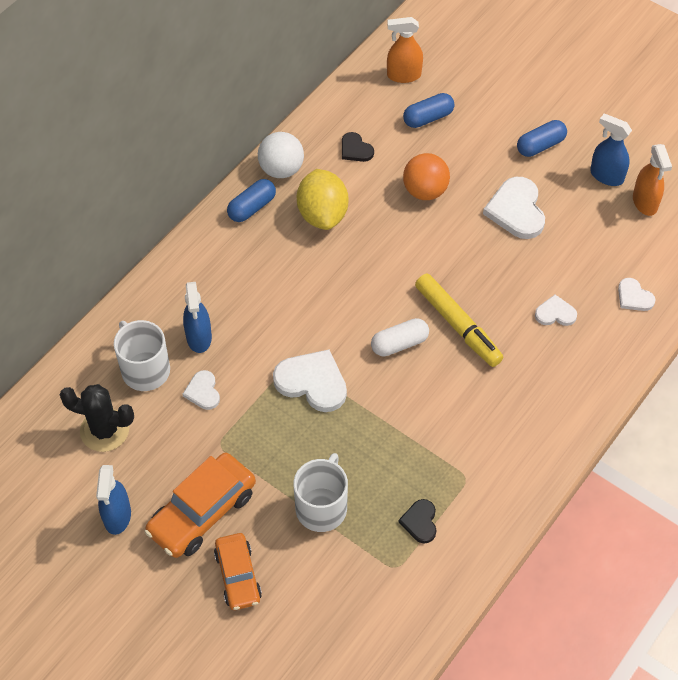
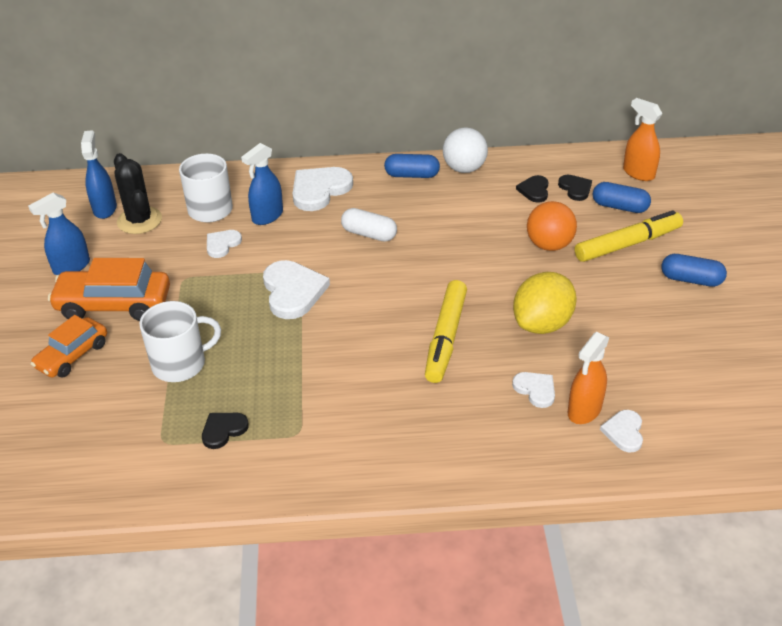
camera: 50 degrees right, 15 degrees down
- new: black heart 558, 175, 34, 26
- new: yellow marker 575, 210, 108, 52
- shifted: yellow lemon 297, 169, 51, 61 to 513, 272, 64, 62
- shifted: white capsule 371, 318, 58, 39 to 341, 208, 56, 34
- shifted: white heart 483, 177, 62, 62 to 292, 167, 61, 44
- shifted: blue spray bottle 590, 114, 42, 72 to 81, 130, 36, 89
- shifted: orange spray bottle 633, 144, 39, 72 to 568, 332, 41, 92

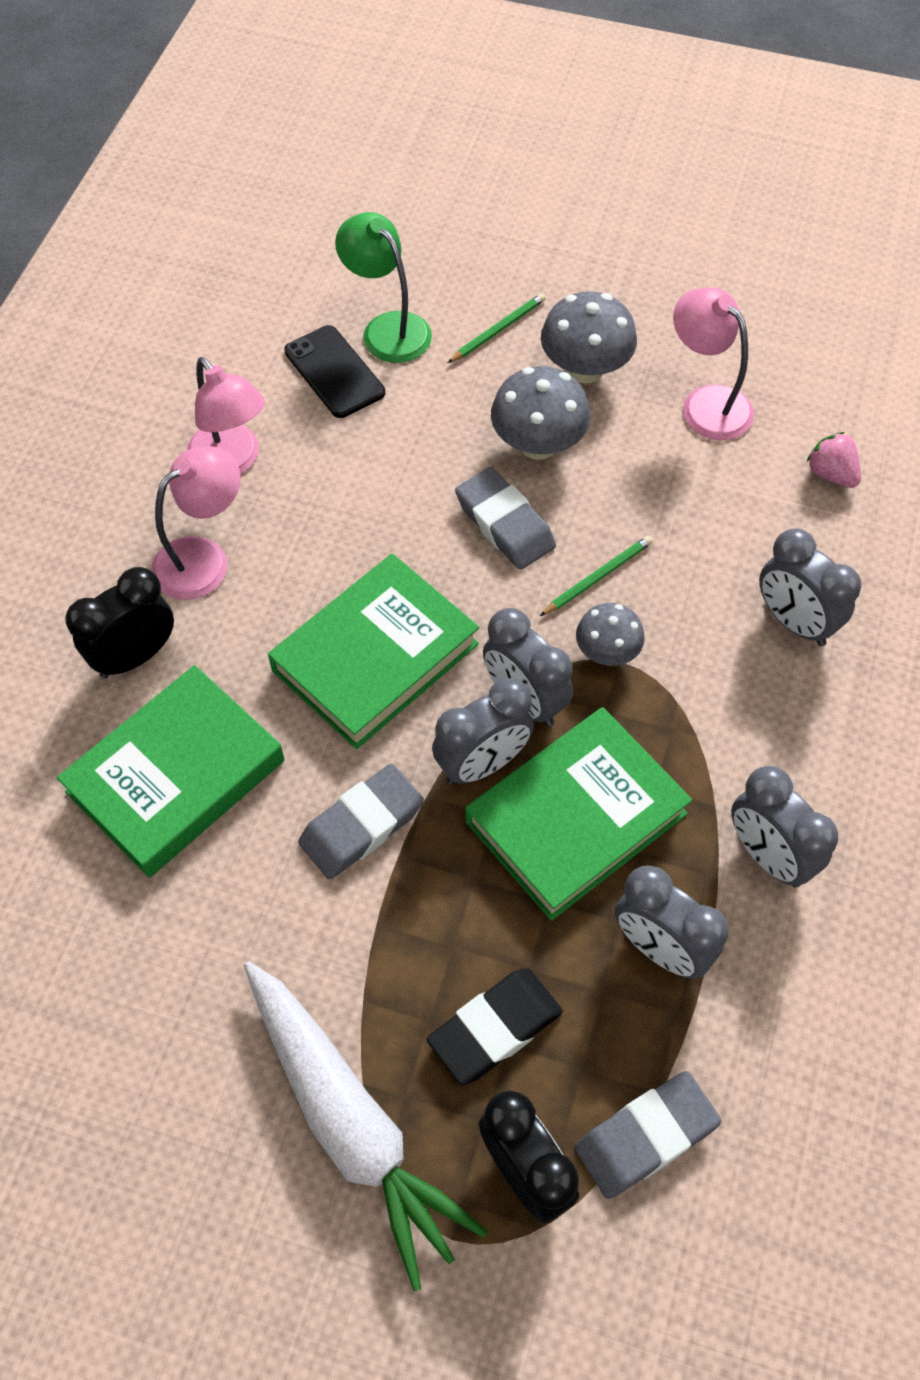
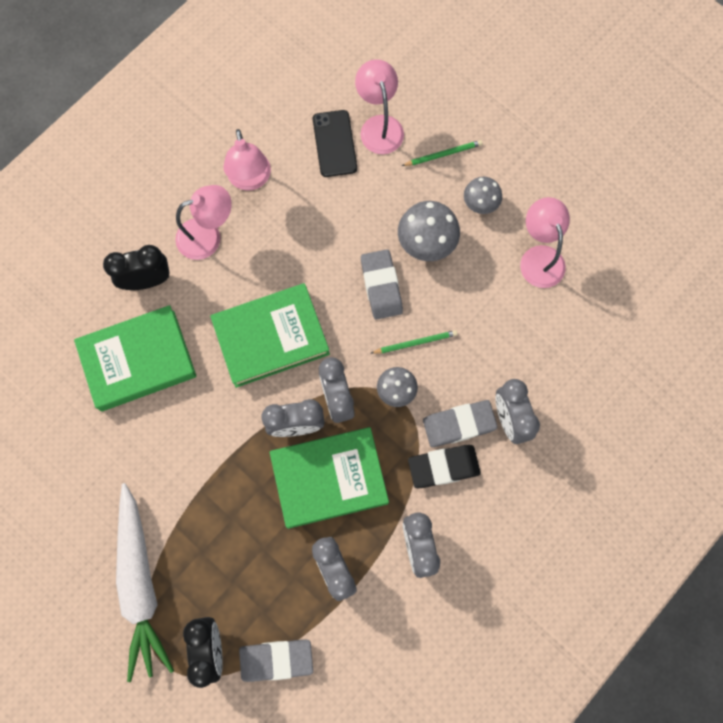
camera: 25 degrees right, 15 degrees up
- gone: pink strawberry 807, 432, 54, 56
- shifted: grey eraser 298, 764, 126, 115 to 423, 400, 75, 47
- shifted: black eraser 427, 968, 136, 117 to 408, 445, 73, 43
- repainted: green lamp 335, 212, 97, 151 to pink lamp 355, 59, 49, 95
- scaled: grey mushroom 541, 291, 96, 92 = 464, 177, 38, 37 x0.63

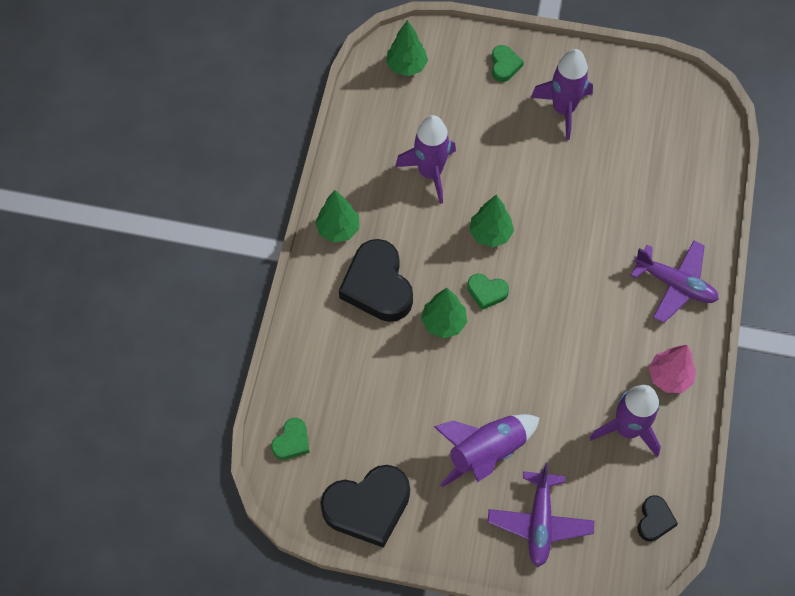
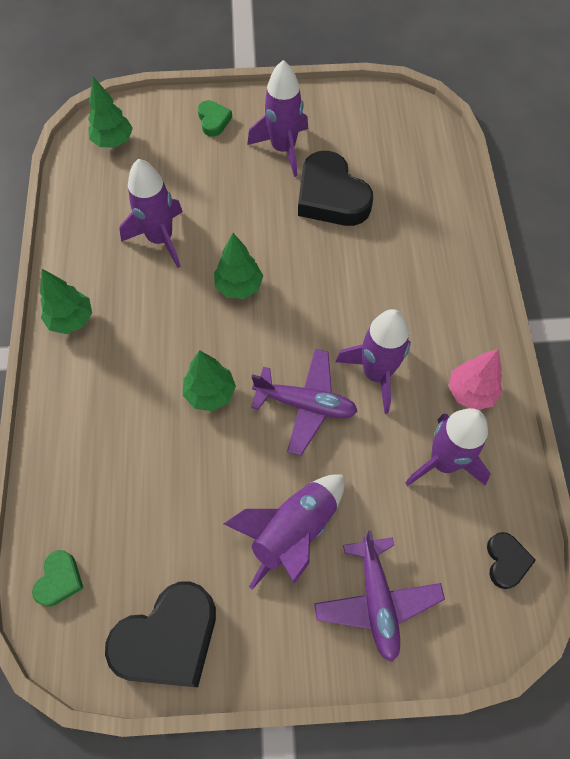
camera: 15 degrees left, 0 degrees up
- gone: green heart 467, 274, 42, 36
- new: purple rocket 336, 309, 75, 105
- shifted: black heart 339, 239, 74, 83 to 298, 151, 75, 75
- shifted: purple plane 630, 240, 89, 83 to 251, 349, 107, 107

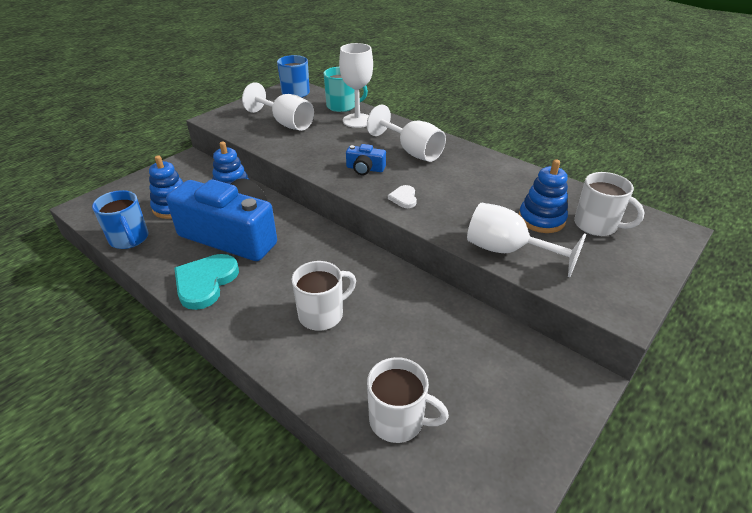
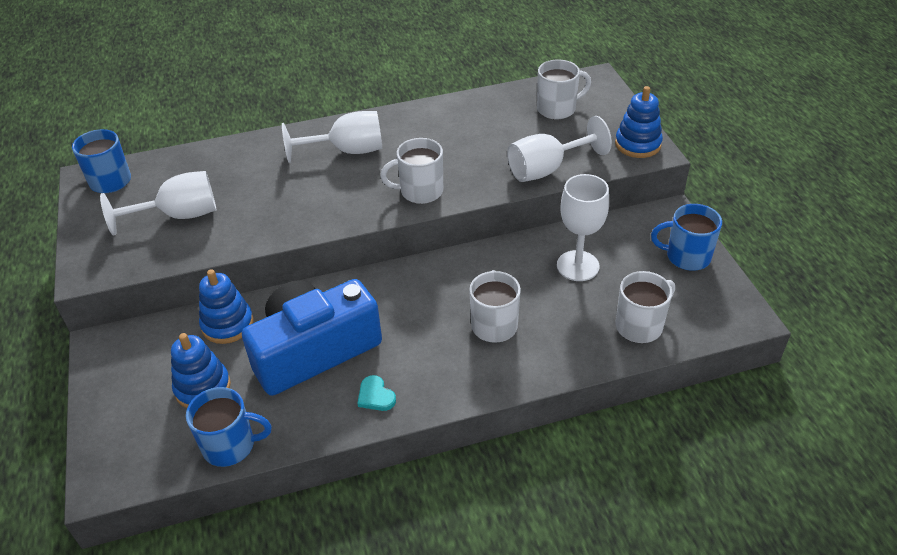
camera: 55 degrees left, 5 degrees up
- gone: turquoise mug 324, 67, 44, 45
- gone: blue camera 346, 144, 40, 31
- new: blue mug 651, 204, 71, 67
- shifted: white goblet 339, 43, 34, 85 to 557, 174, 52, 107
- shifted: blue stacking toy 519, 159, 49, 74 to 615, 86, 48, 72
- swapped: white heart 388, 185, 29, 23 to white mug 381, 138, 62, 66
- scaled: turquoise heart 174, 254, 65, 56 = 357, 375, 39, 36 x0.51

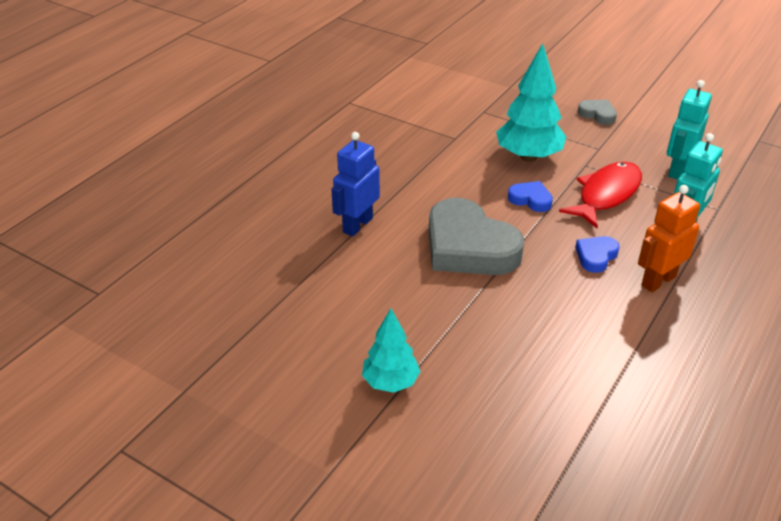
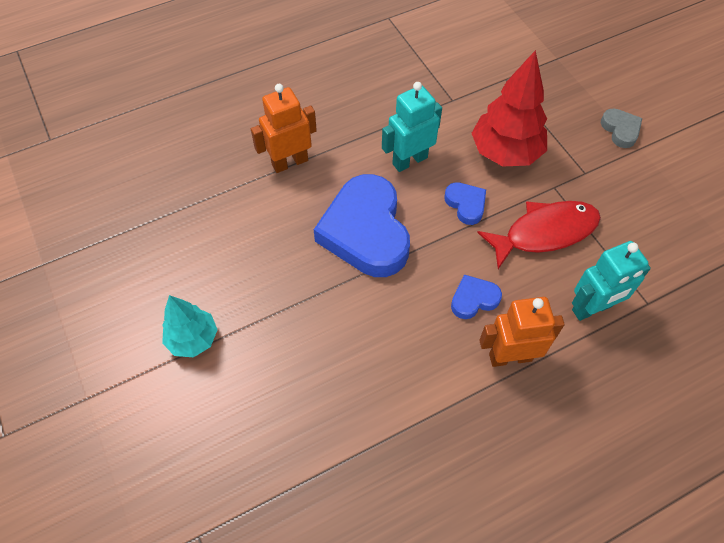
camera: 30 degrees right, 20 degrees up
- shifted: turquoise robot 667, 80, 45, 100 to 382, 82, 60, 90
- repainted: blue robot 331, 132, 49, 105 to orange robot 251, 84, 66, 89
- repainted: grey heart 429, 198, 95, 77 to blue heart 314, 174, 96, 103
- repainted: turquoise tree 496, 43, 70, 119 to red tree 472, 50, 75, 116

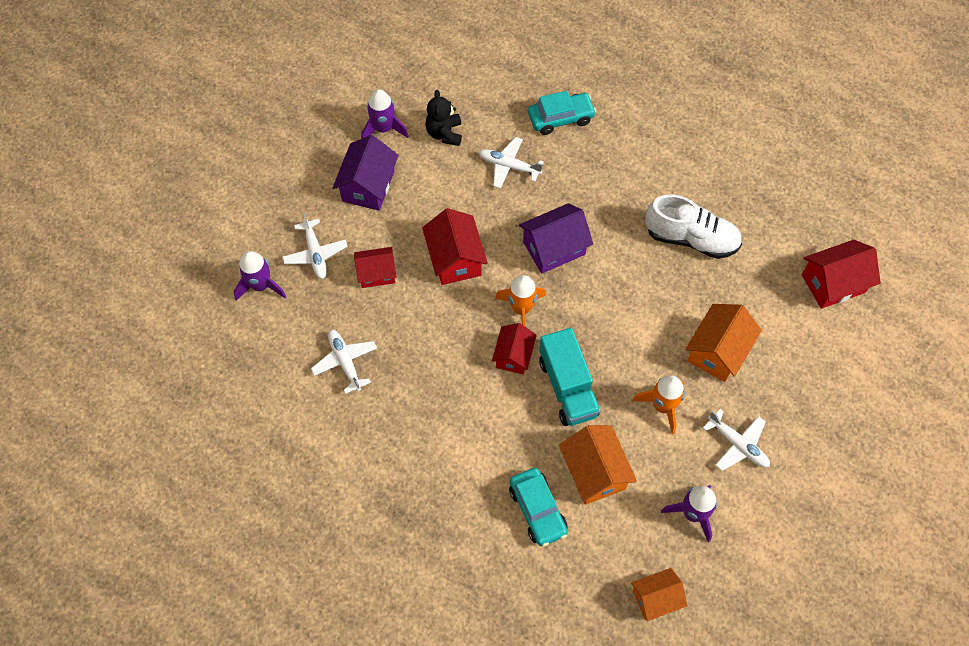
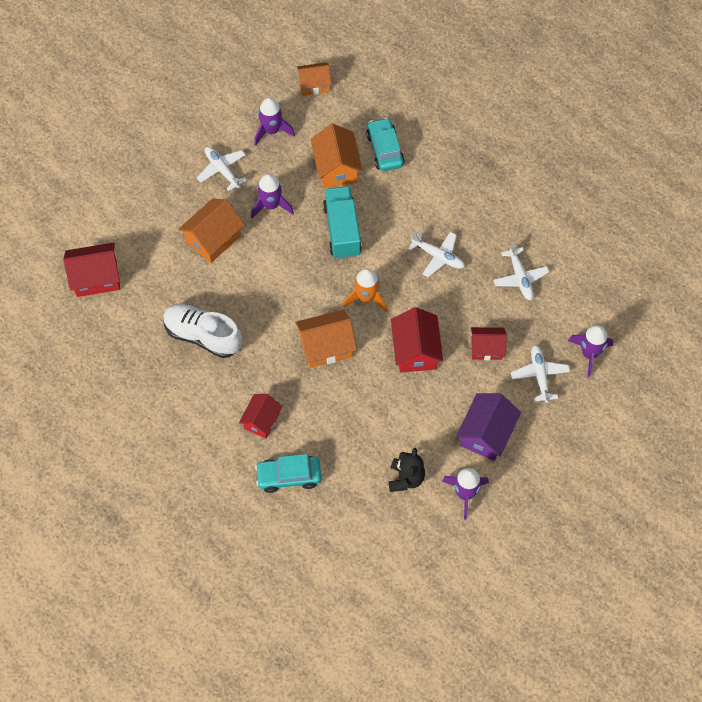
camera: 170 degrees left, 0 degrees up
- shifted: white plane 479, 137, 65, 52 to 408, 231, 57, 46
- shifted: red house 492, 323, 45, 51 to 239, 394, 44, 44
- repainted: purple house 519, 203, 74, 71 to orange house 295, 310, 62, 58
- repainted: orange rocket 633, 375, 52, 59 to purple rocket 251, 174, 43, 45

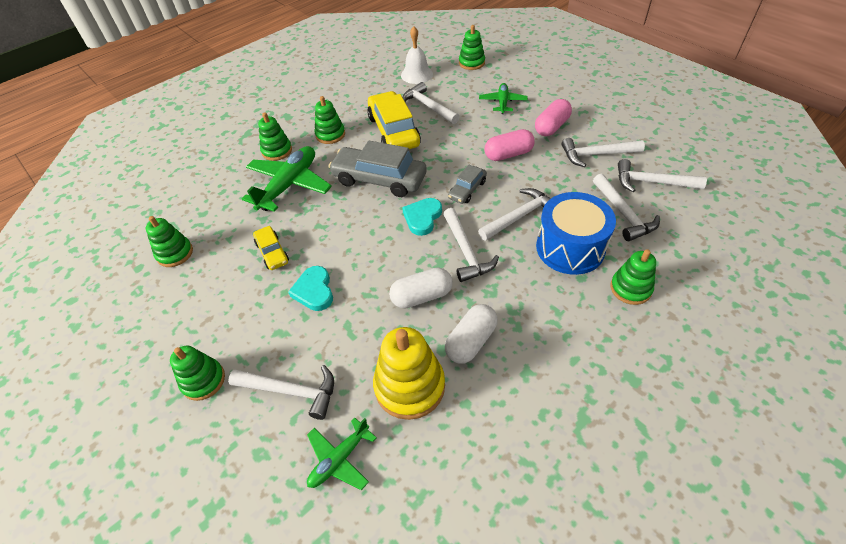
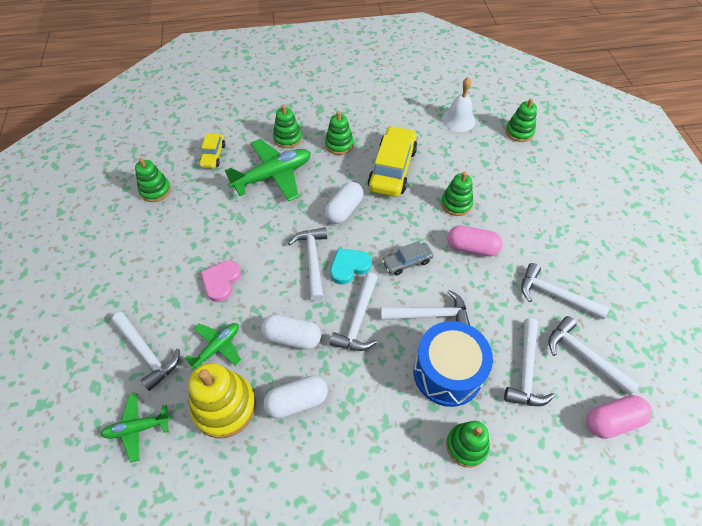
camera: 30 degrees right, 5 degrees up
- shifted: green stacking toy 170, 346, 55, 55 to 441, 172, 32, 44
- shifted: yellow car 253, 226, 36, 44 to 199, 134, 26, 34
- shifted: white hammer 402, 82, 58, 42 to 288, 227, 39, 74
- shifted: green plane 479, 83, 49, 31 to 185, 323, 57, 46
- shifted: pink capsule 535, 99, 37, 37 to 586, 395, 66, 44
- swapped: grey car 328, 141, 99, 56 to white capsule 325, 182, 39, 42
- repainted: turquoise heart 288, 266, 45, 45 to pink heart 200, 260, 41, 42

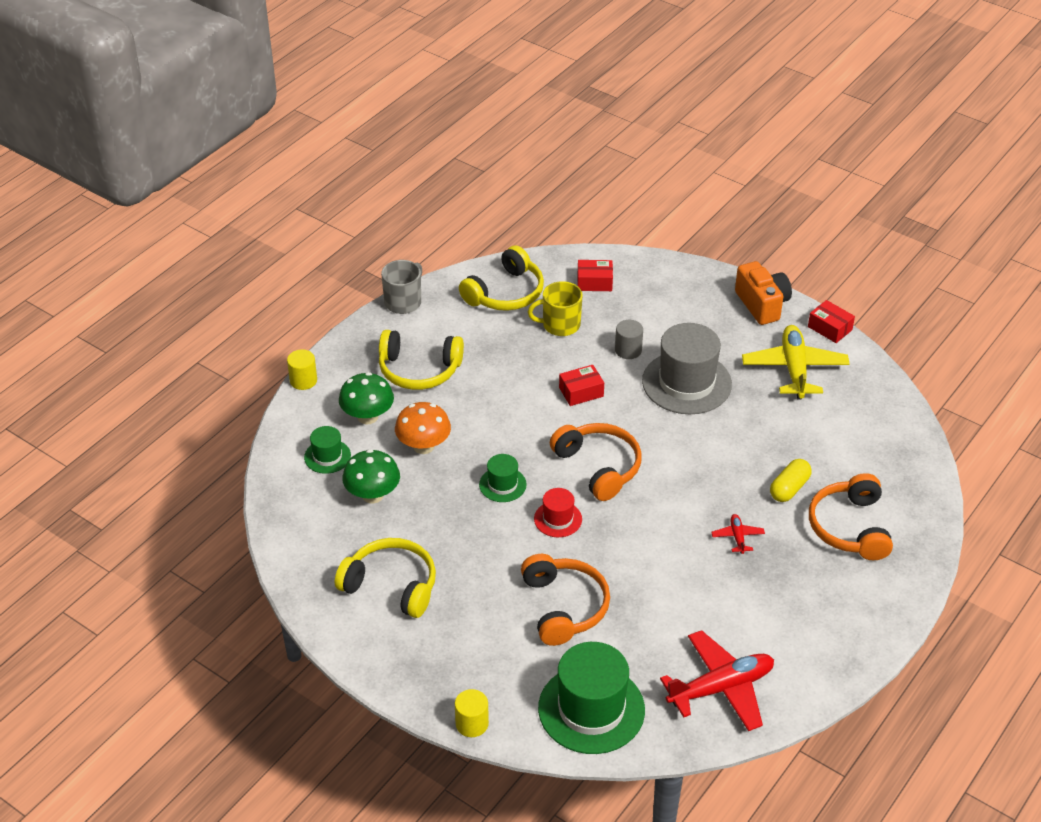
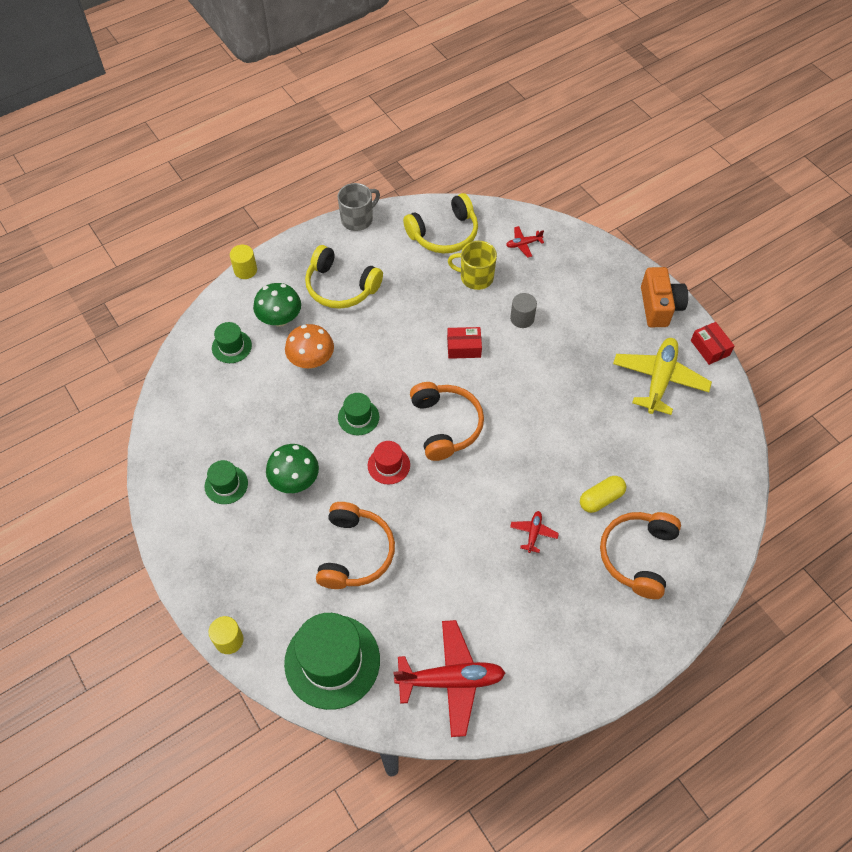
camera: 20 degrees right, 15 degrees up
- gone: grey hat 642, 323, 90, 91
- shifted: green mushroom 342, 449, 58, 54 to 266, 444, 53, 49
- swapped: yellow headphones 335, 538, 101, 80 to green hat 204, 460, 44, 44
- swapped: red box 577, 260, 36, 31 to red plane 506, 226, 38, 32

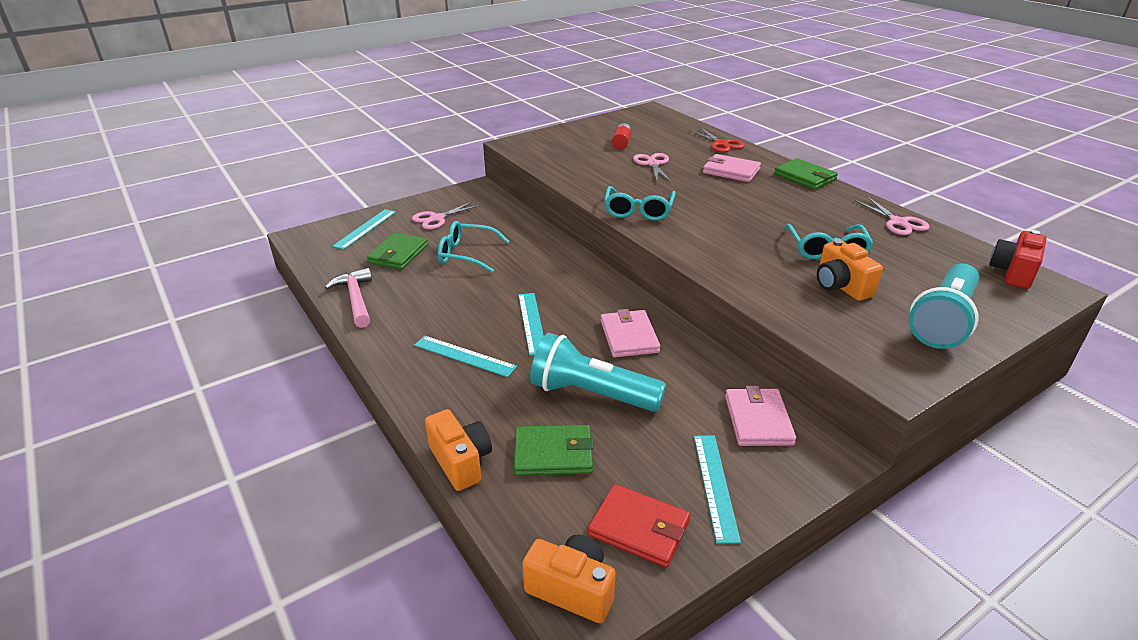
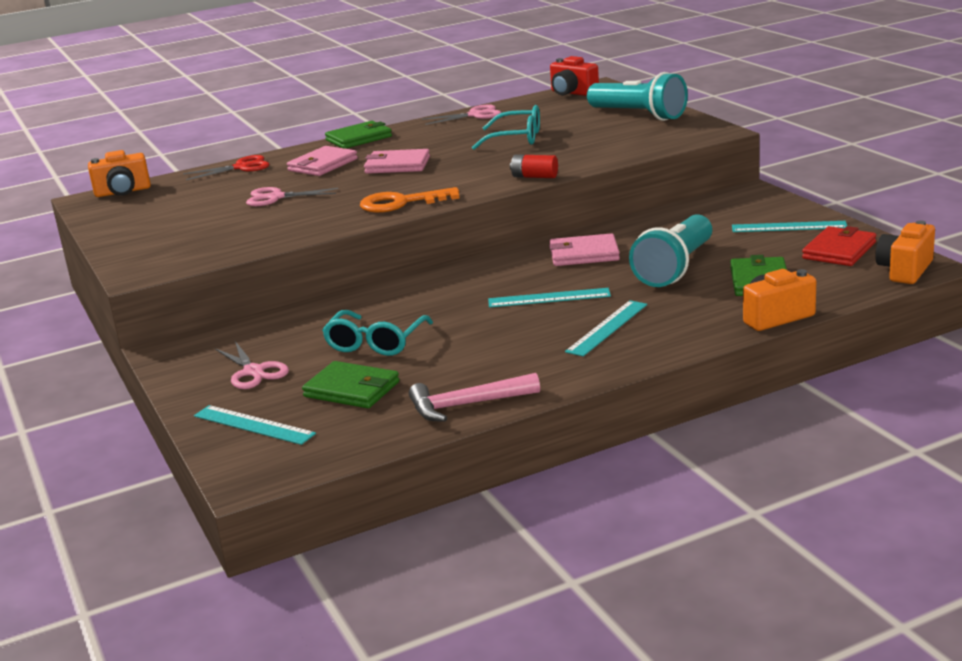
camera: 80 degrees left, 10 degrees down
- shifted: red battery 612, 123, 20, 26 to 510, 155, 48, 23
- shifted: pink wallet 725, 386, 71, 60 to 364, 149, 66, 25
- shifted: orange camera 817, 239, 66, 62 to 88, 150, 63, 47
- swapped: turquoise glasses 604, 186, 72, 35 to orange key 360, 187, 99, 26

